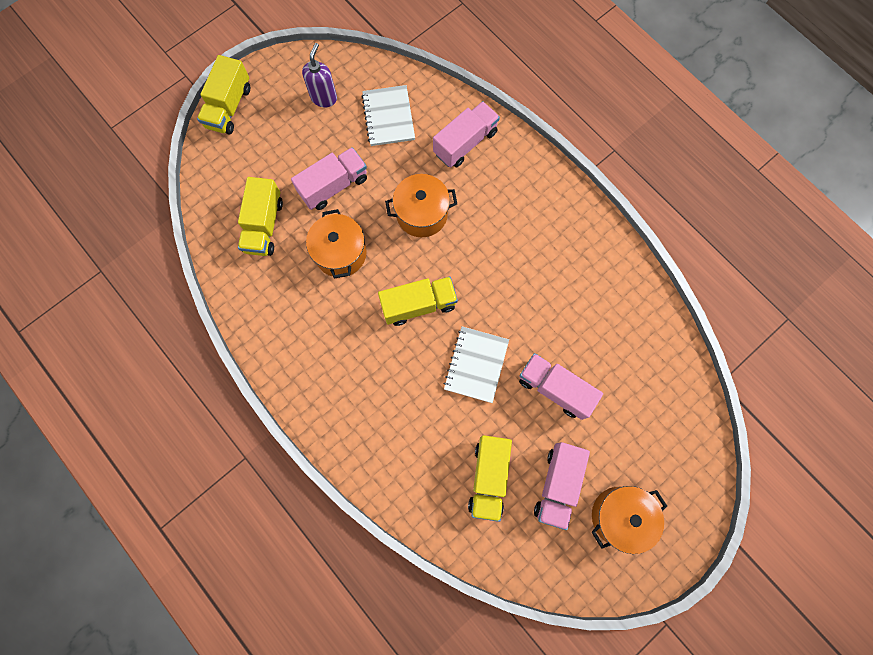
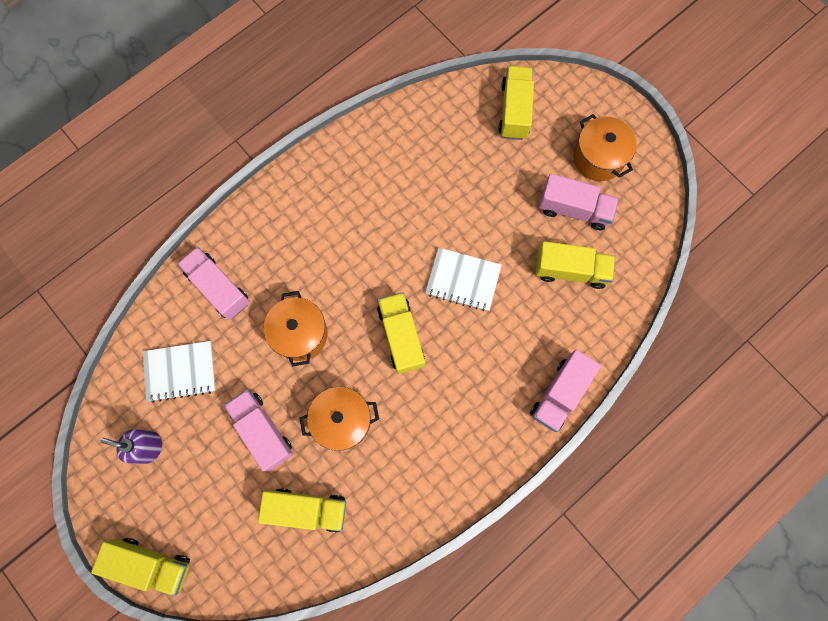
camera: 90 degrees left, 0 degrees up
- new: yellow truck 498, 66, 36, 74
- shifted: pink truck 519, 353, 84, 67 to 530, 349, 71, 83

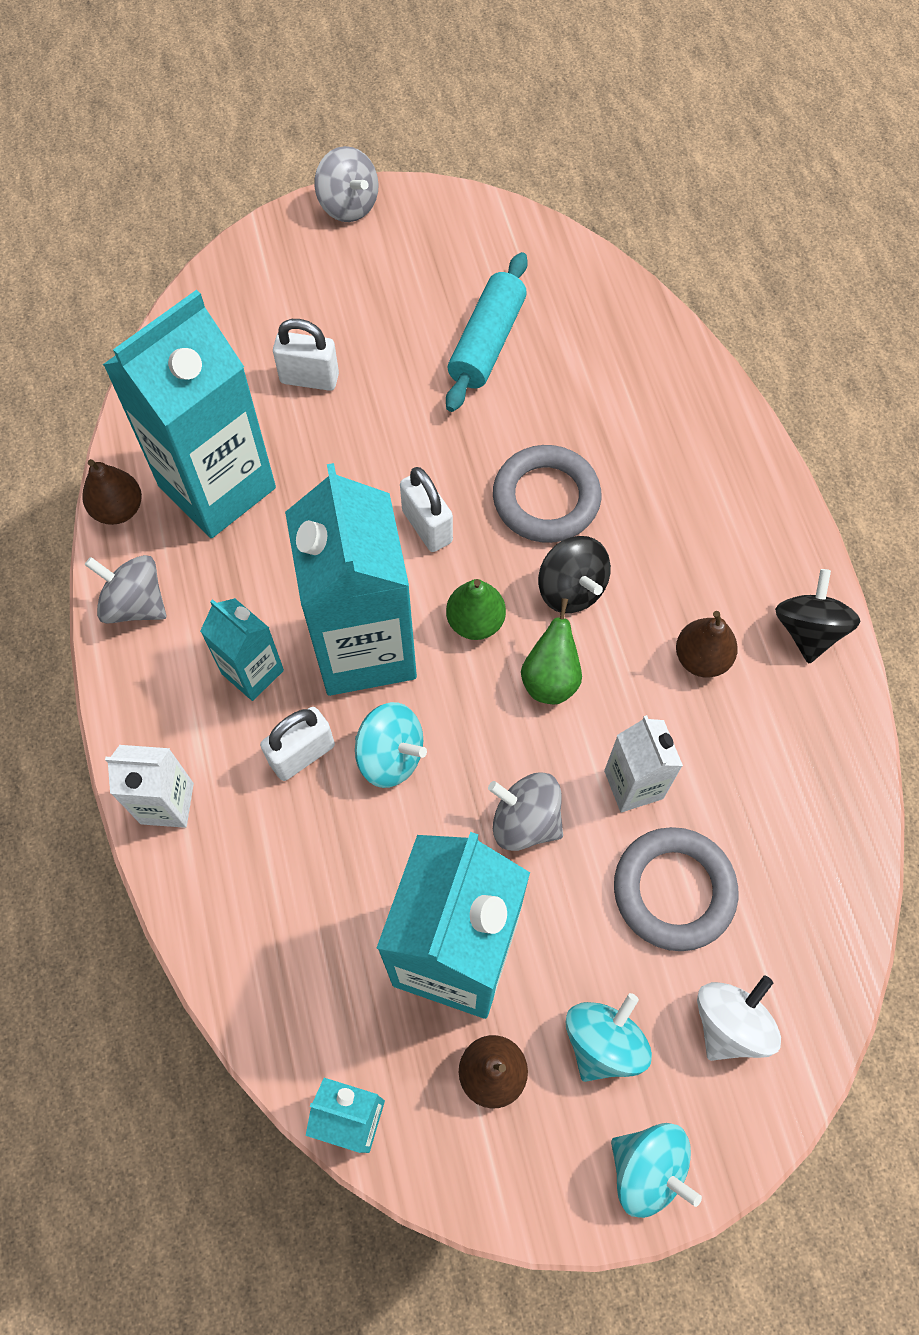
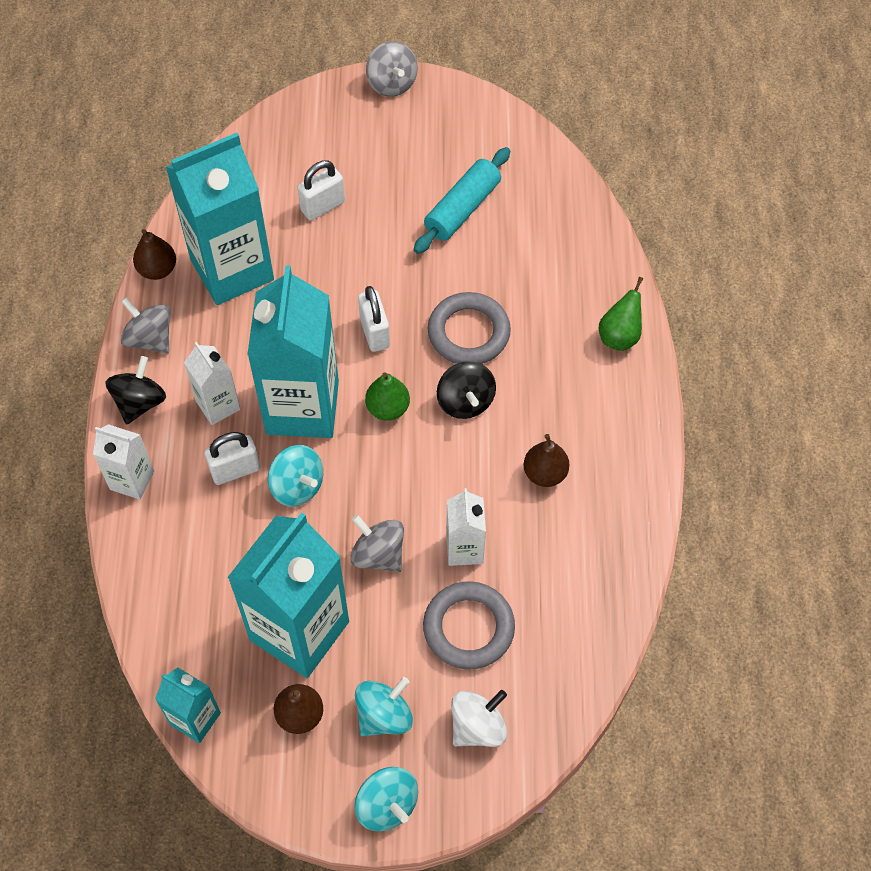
camera: 15 degrees right, 5 degrees down
- shifted: green pear 521, 598, 61, 106 to 599, 277, 44, 74
- shifted: black spinning top 775, 569, 86, 95 to 105, 356, 61, 68
- repainted: turquoise carton 200, 598, 84, 103 to white carton 184, 342, 56, 83
- rotated: white padlock 273, 319, 66, 72 = 297, 160, 48, 61 60 degrees counterclockwise

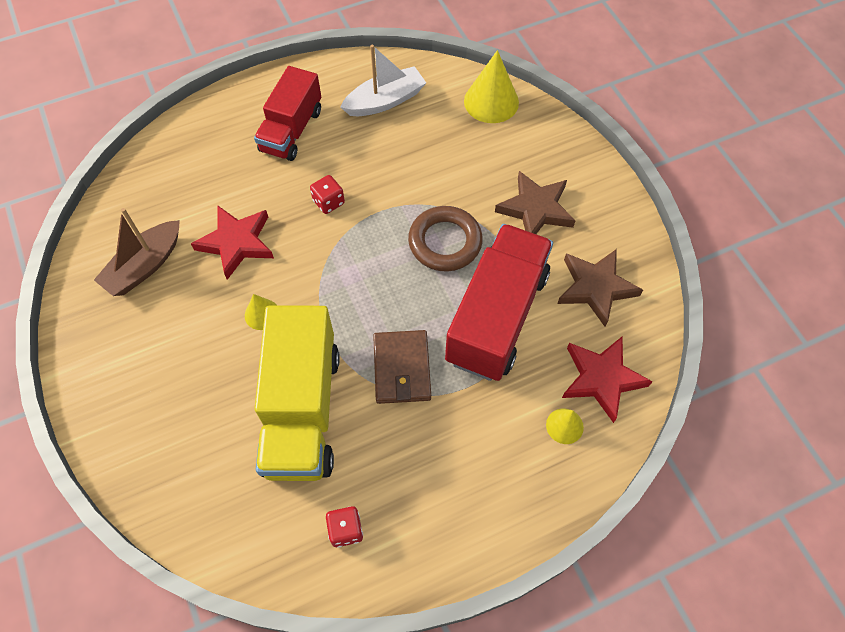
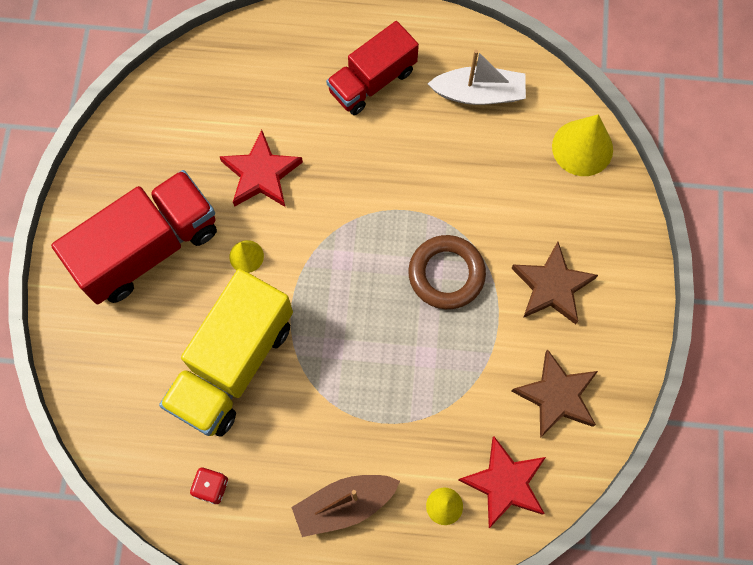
camera: 30 degrees right, 10 degrees up
- gone: red dice 310, 175, 35, 39
- gone: brown wallet 373, 330, 58, 74
- shifted: brown boat 94, 208, 86, 88 to 291, 475, 109, 62
- shifted: red truck 445, 224, 108, 157 to 51, 170, 166, 134

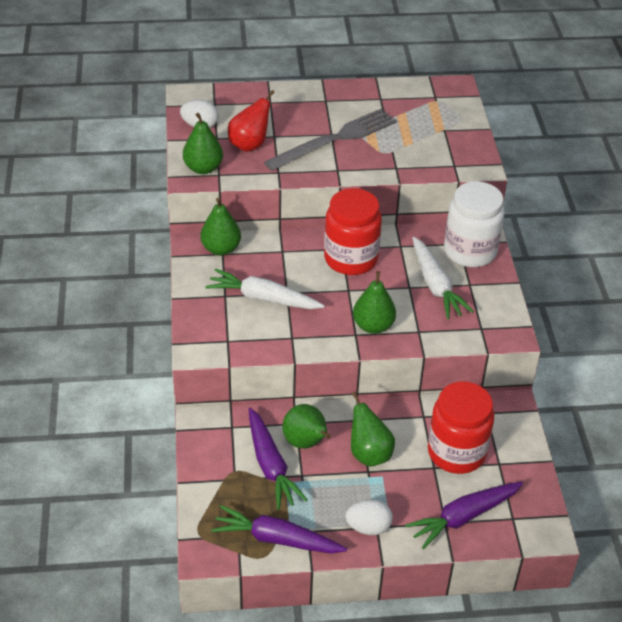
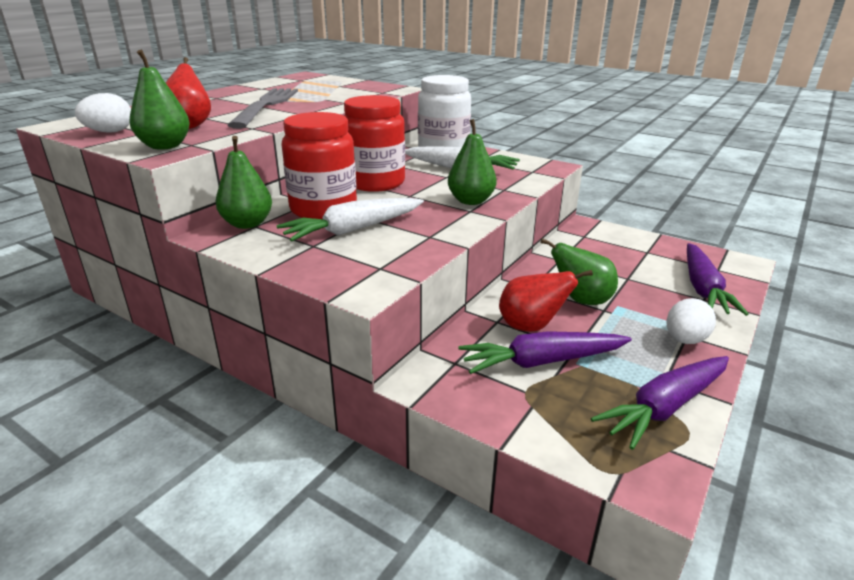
camera: 50 degrees left, 15 degrees down
- shifted: red jar 428, 381, 66, 93 to 281, 112, 76, 107
- repainted: green pear 282, 404, 49, 45 to red pear 499, 270, 94, 62
- rotated: purple carrot 249, 408, 59, 102 = 459, 331, 173, 43 150 degrees clockwise

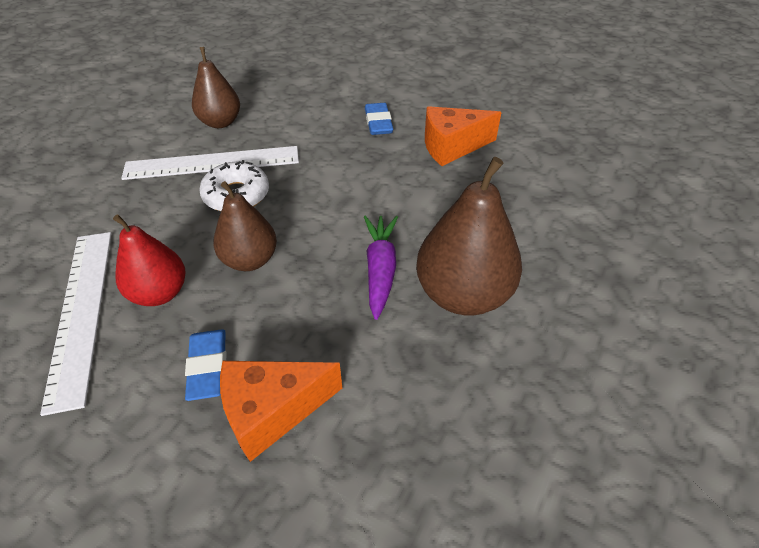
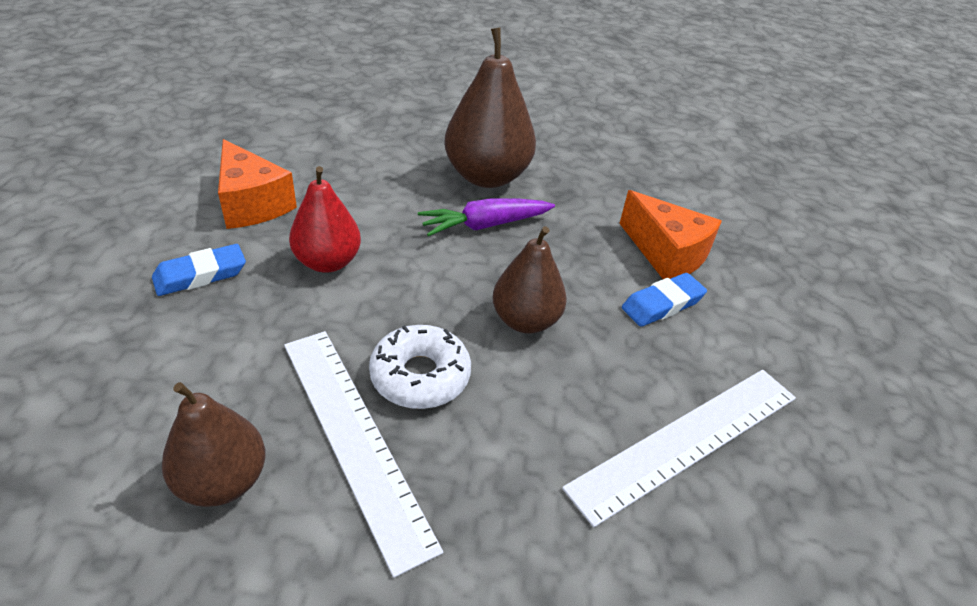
camera: 115 degrees left, 5 degrees down
- shifted: red pear 113, 215, 73, 91 to 289, 166, 72, 107

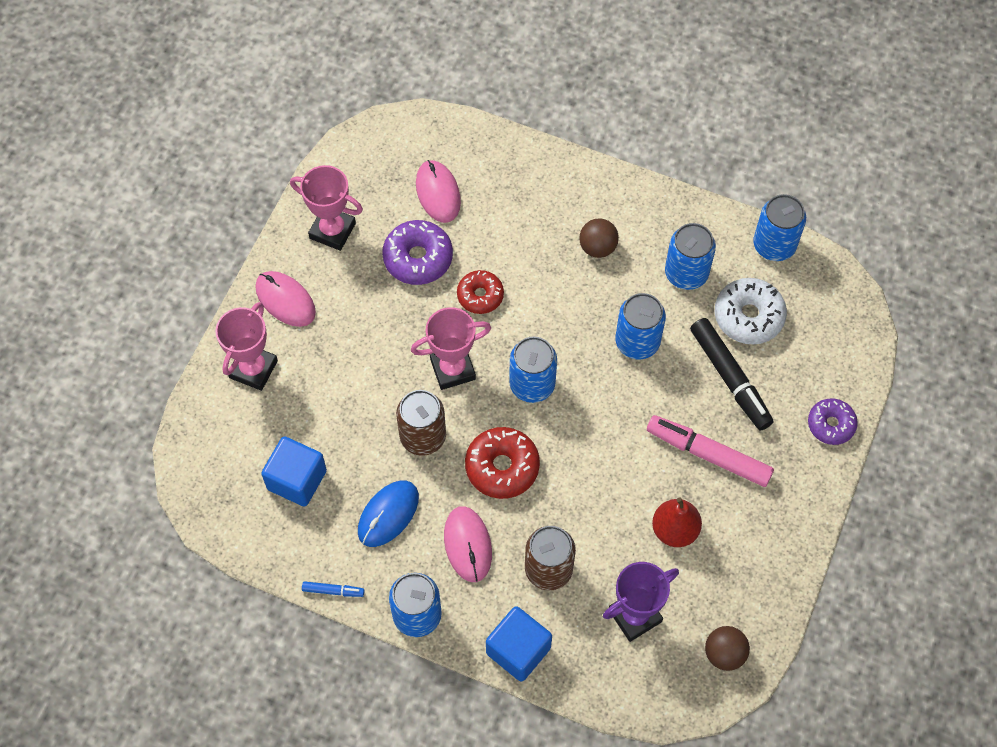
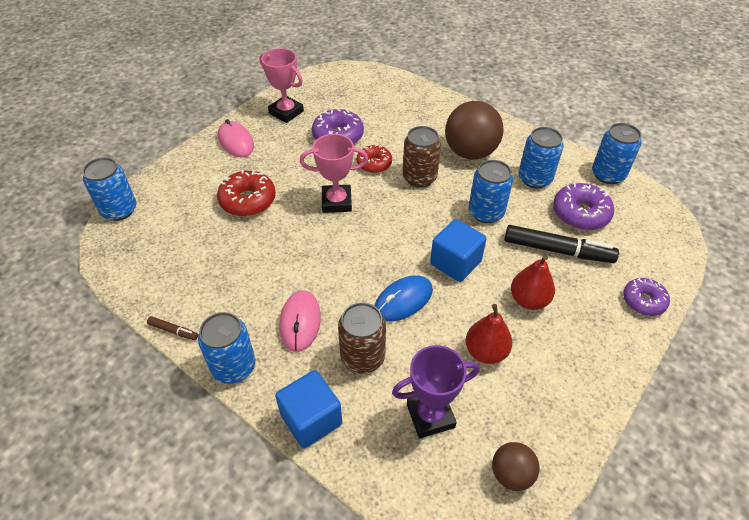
camera: 15 degrees right, 15 degrees down
- gone: pink trophy 215, 302, 63, 89
- gone: pink mouse 416, 160, 45, 63
- shifted: blue cube 261, 436, 66, 71 to 430, 219, 56, 63
- shifted: blue mouse 358, 480, 61, 67 to 375, 275, 58, 47
- shifted: brown can 396, 390, 50, 66 to 403, 126, 38, 62
- shifted: red donut 465, 427, 75, 72 to 217, 170, 59, 46
- shifted: blue can 509, 337, 48, 66 to 83, 157, 53, 64
- swapped: pink marker 647, 415, 127, 72 to red pear 511, 255, 44, 55
- repainted: blue marker 302, 581, 62, 16 to brown marker 147, 316, 51, 24
- repainted: white donut 715, 278, 72, 67 to purple donut 553, 183, 61, 47
- rotated: black marker 690, 318, 83, 113 = 504, 225, 115, 38 60 degrees counterclockwise
- scaled: brown ball 579, 218, 40, 40 = 445, 101, 58, 59 x1.89

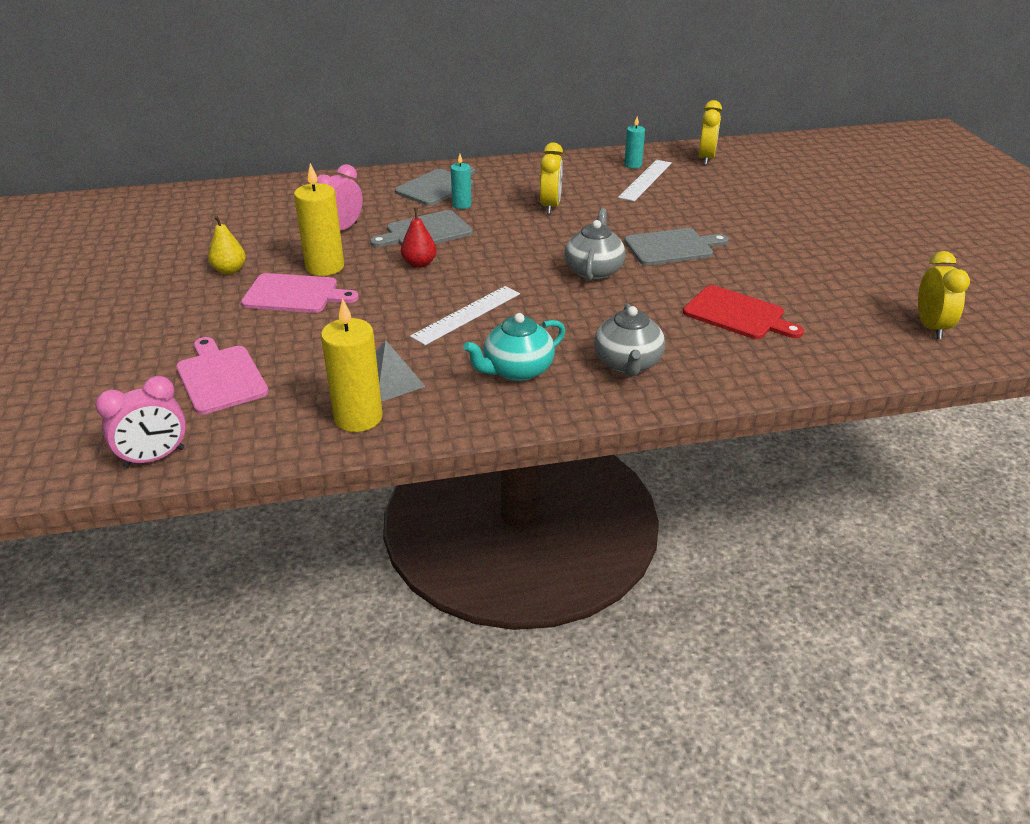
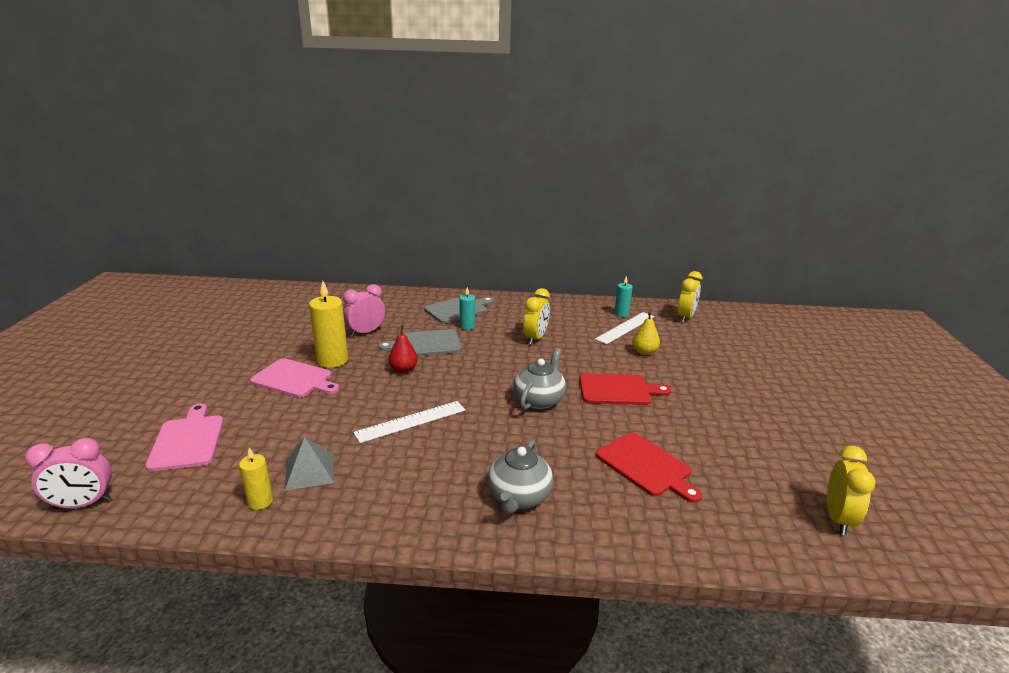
camera: 15 degrees right, 10 degrees down
- gone: turquoise teapot 463, 313, 102, 68
- shifted: yellow pear 208, 216, 38, 59 to 632, 311, 28, 44
- repainted: grey cutting board 624, 228, 105, 37 to red cutting board 579, 373, 92, 32
- scaled: yellow candle 321, 298, 62, 134 = 239, 448, 34, 62 x0.56

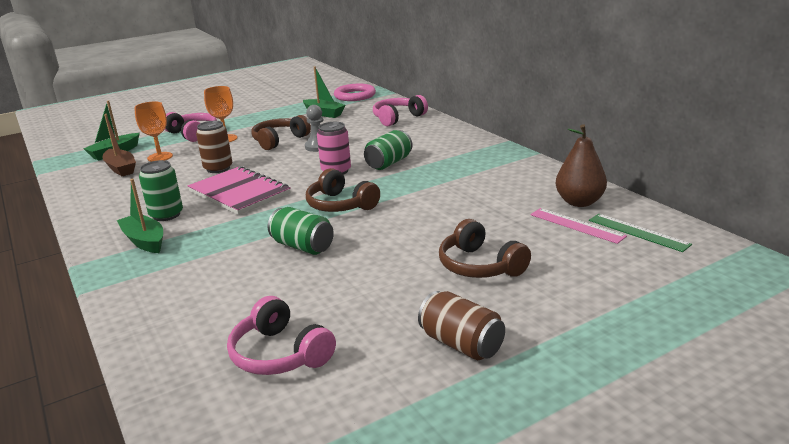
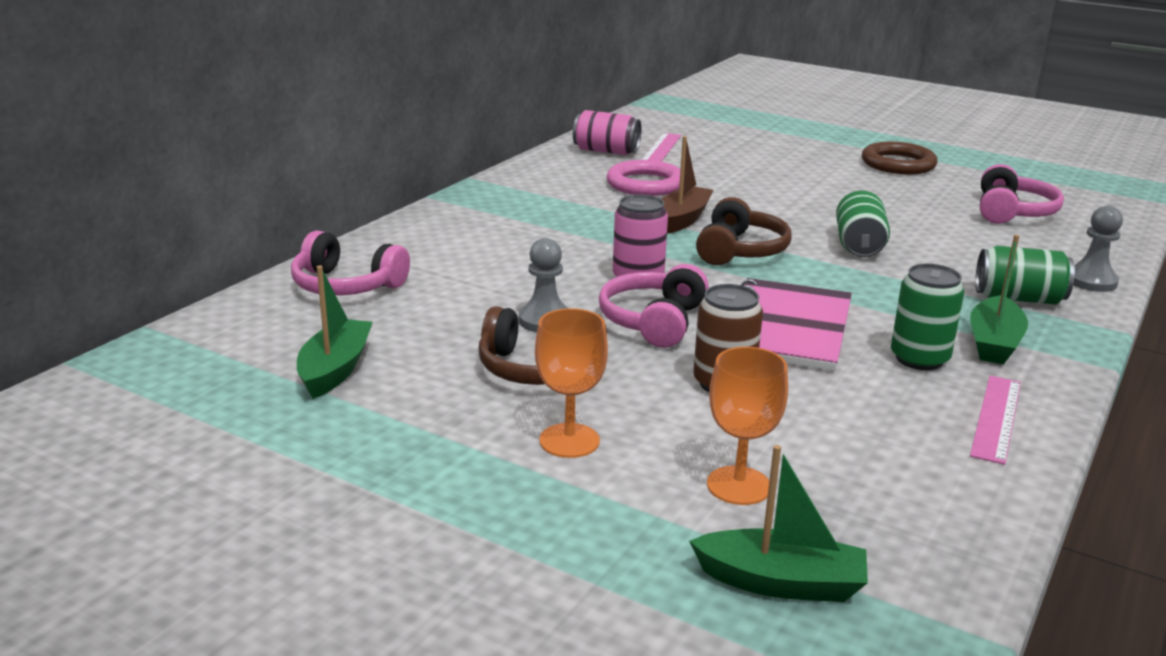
camera: 120 degrees left, 0 degrees up
- gone: brown headphones 439, 219, 92, 59
- gone: green ruler 589, 214, 103, 38
- new: pink ruler 970, 376, 51, 89
- new: grey pawn 1073, 206, 50, 86
- shifted: brown boat 102, 114, 34, 62 to 662, 136, 51, 97
- shifted: pink headphones 165, 112, 52, 30 to 599, 264, 110, 84
- shifted: pink ring 334, 84, 42, 17 to 606, 160, 74, 36
- shifted: green can 364, 130, 49, 40 to 975, 246, 100, 59
- swapped: brown can 418, 291, 87, 69 to brown ring 862, 142, 76, 32
- swapped: brown pear 555, 124, 52, 83 to pink can 573, 110, 69, 45

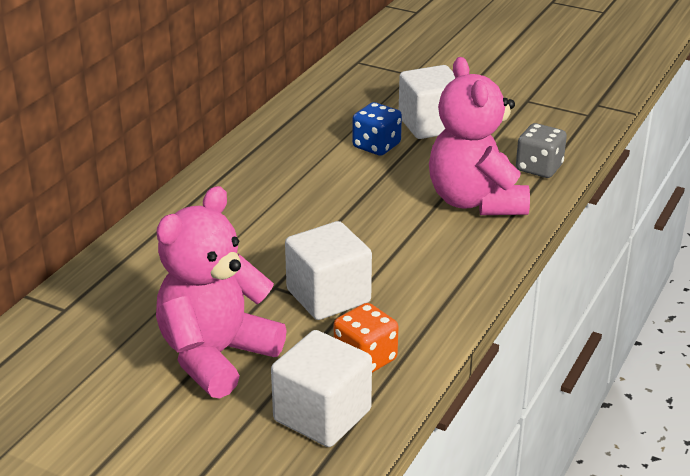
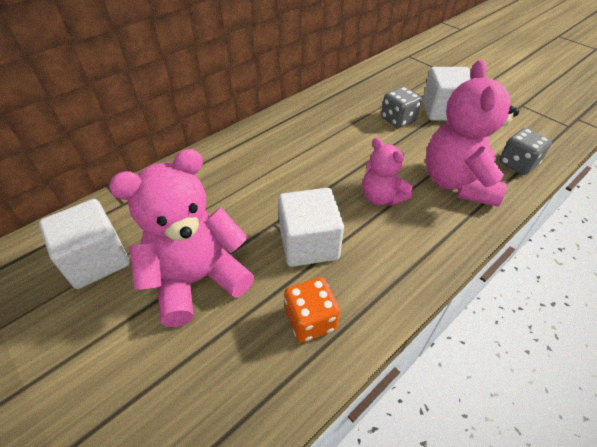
camera: 20 degrees right, 15 degrees up
- new: pink teddy bear 362, 138, 50, 68
- shifted: white cube 271, 330, 101, 117 to 39, 199, 91, 90
- repainted: blue dice 352, 102, 50, 54 to grey dice 381, 87, 41, 41

